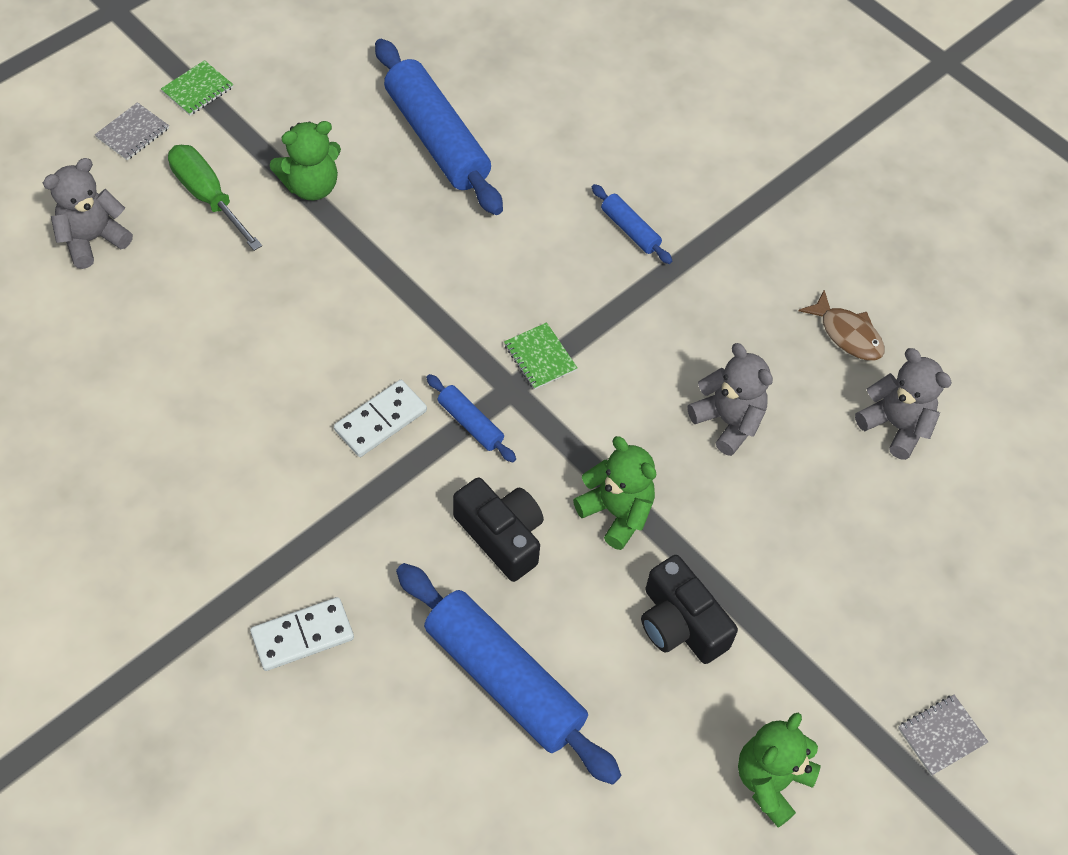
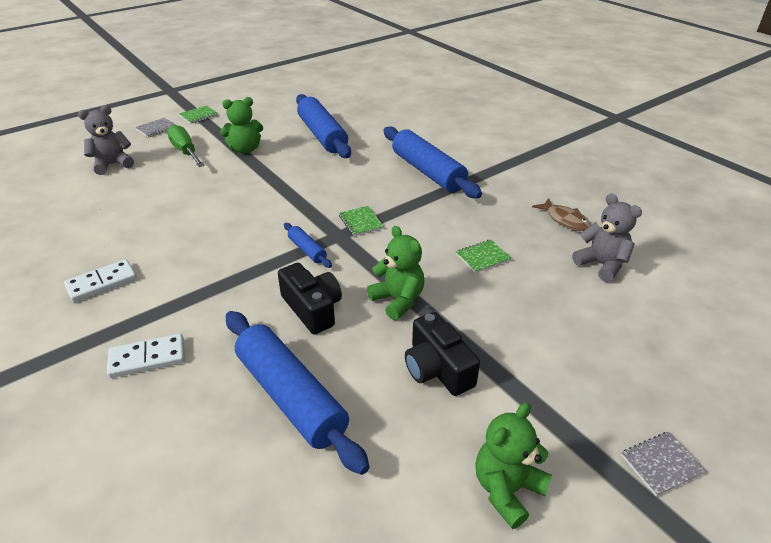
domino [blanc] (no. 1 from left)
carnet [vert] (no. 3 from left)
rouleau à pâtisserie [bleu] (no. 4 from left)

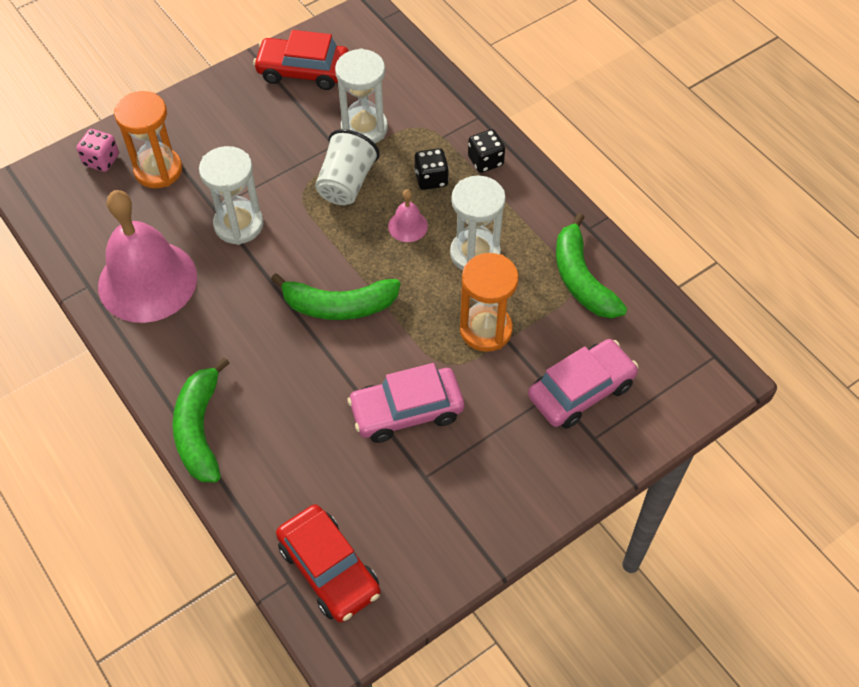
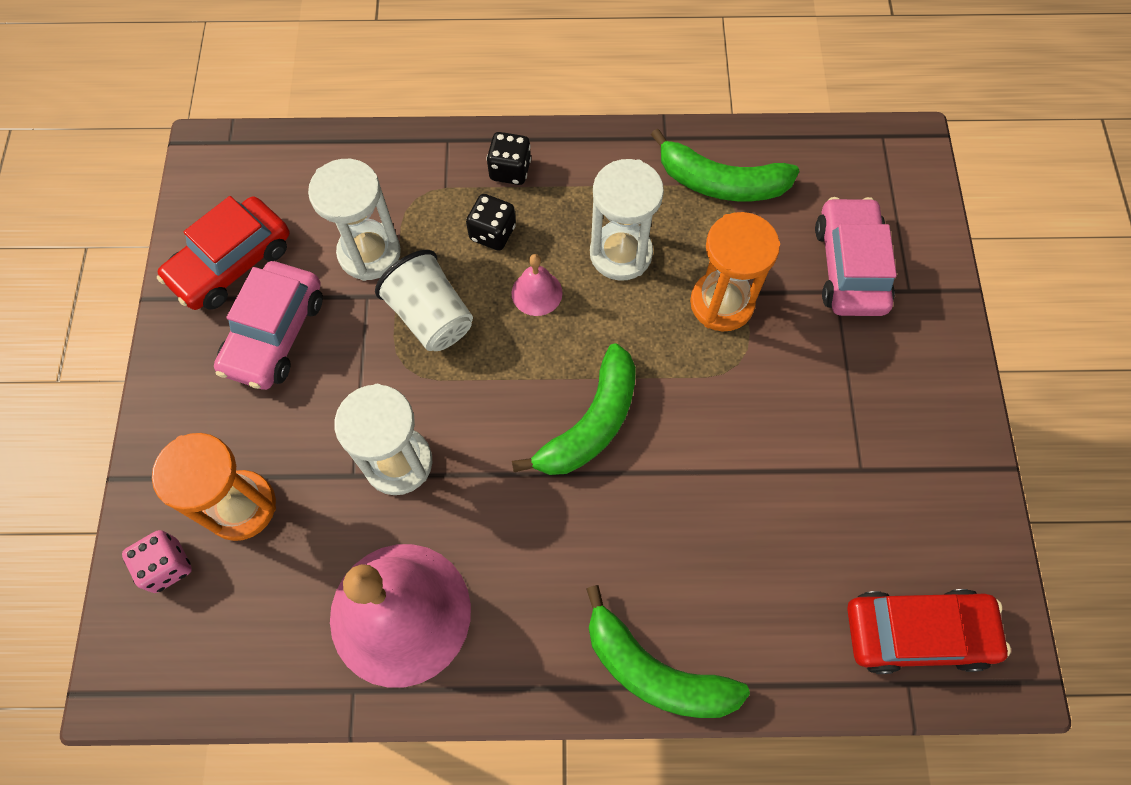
voiture [rose] (no. 1 from left)

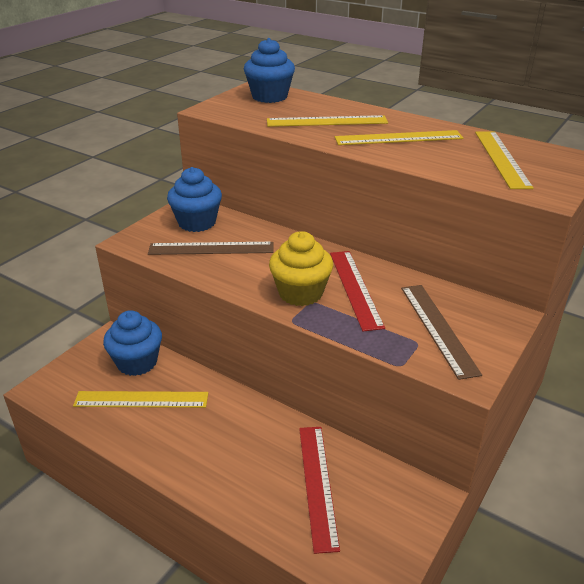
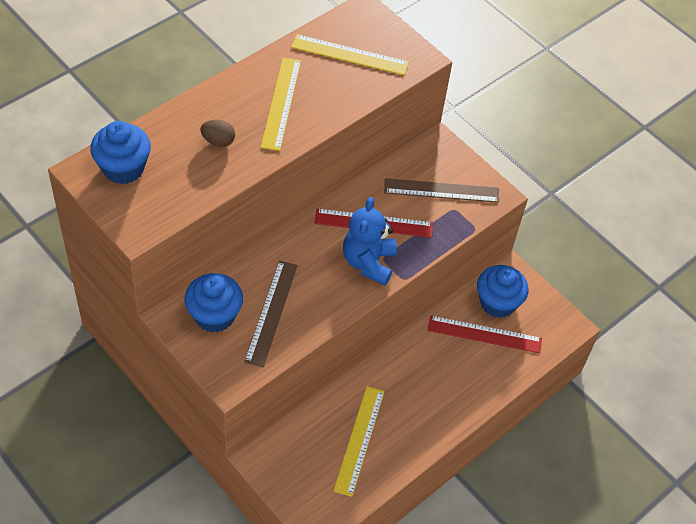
muffin [bleu] (no. 3 from left)
œuf [marron]
ours en peluche [bleu]

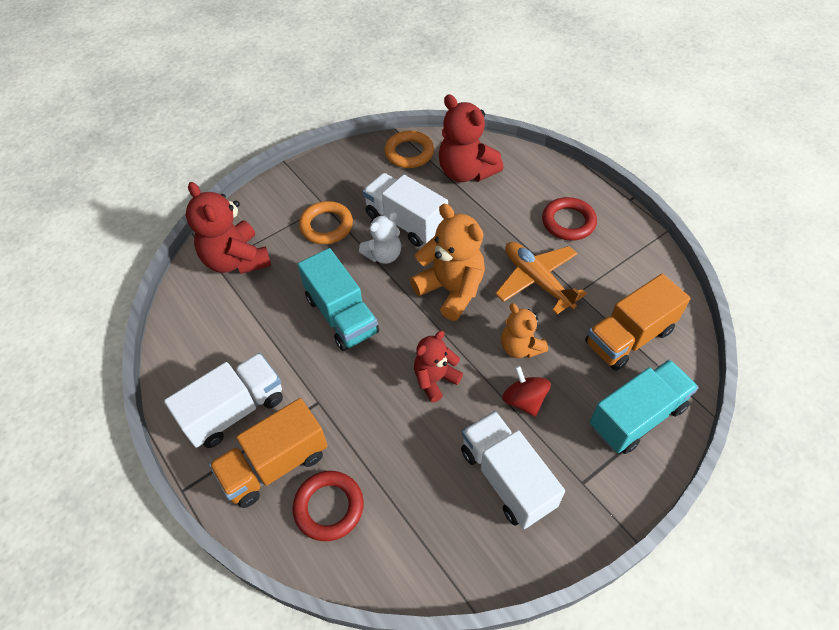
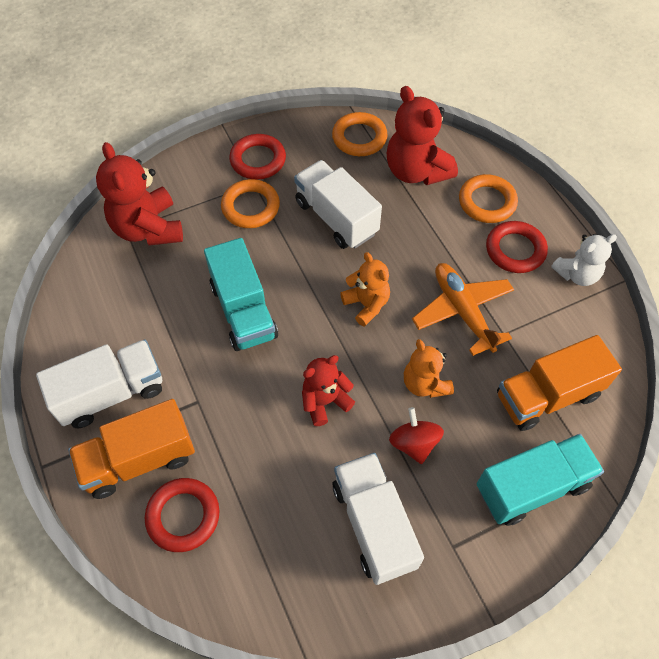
anneau [rouge] (no. 2 from left)
anneau [orange] (no. 3 from left)
ours en peluche [blanc]
ours en peluche [orange] (no. 1 from left)

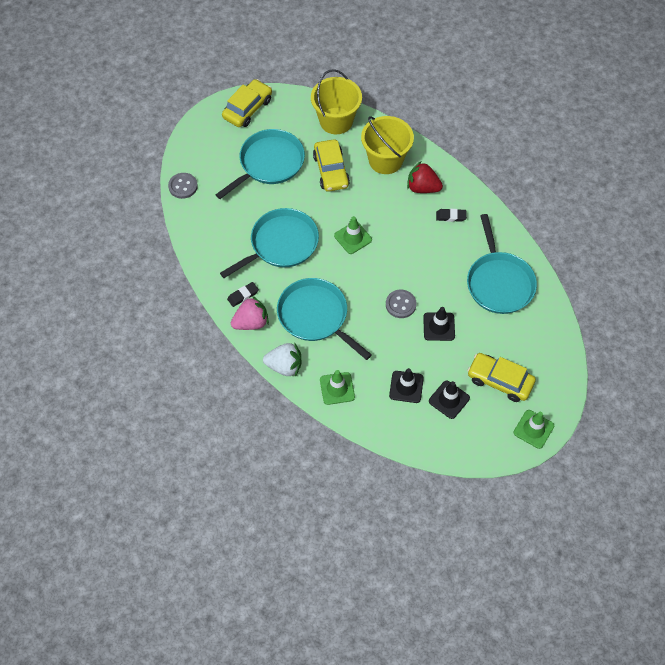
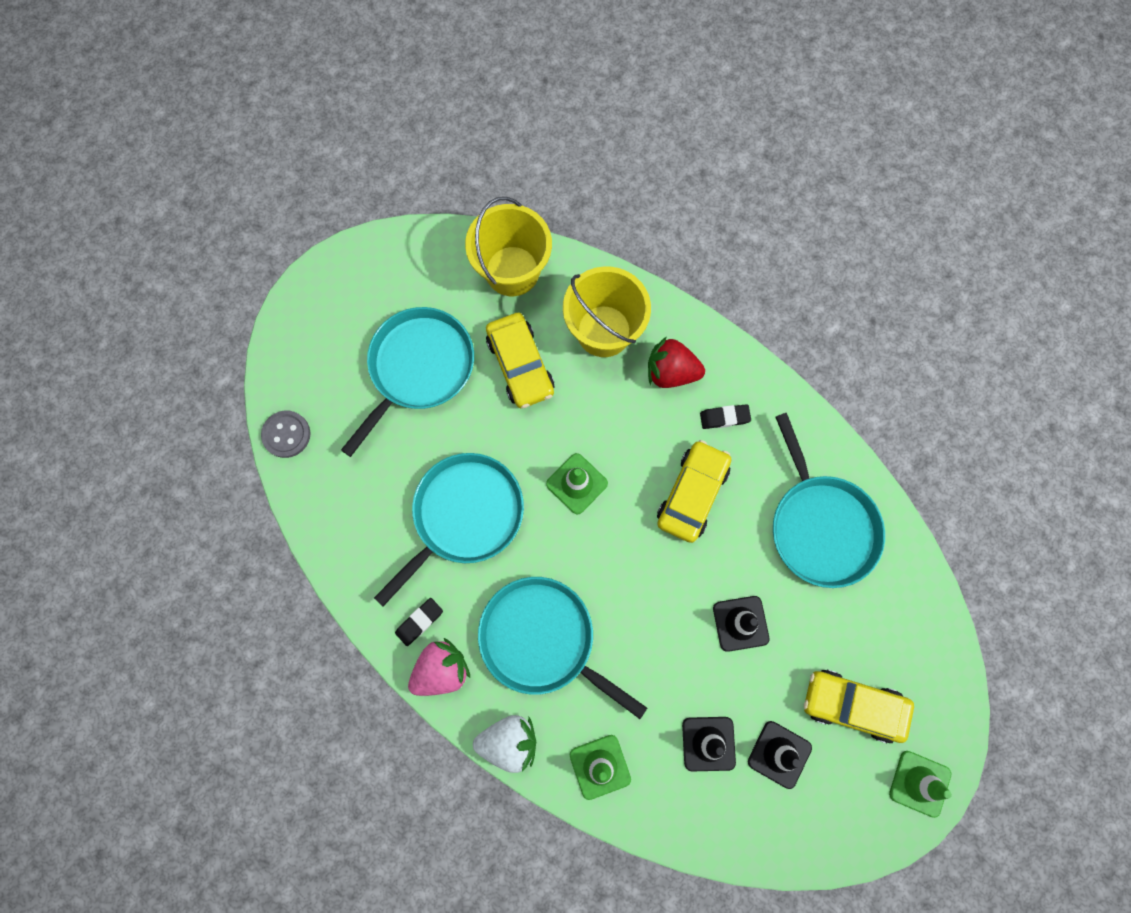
bouton [gris] (no. 2 from left in the first image)
voiture [jaune] (no. 2 from left)

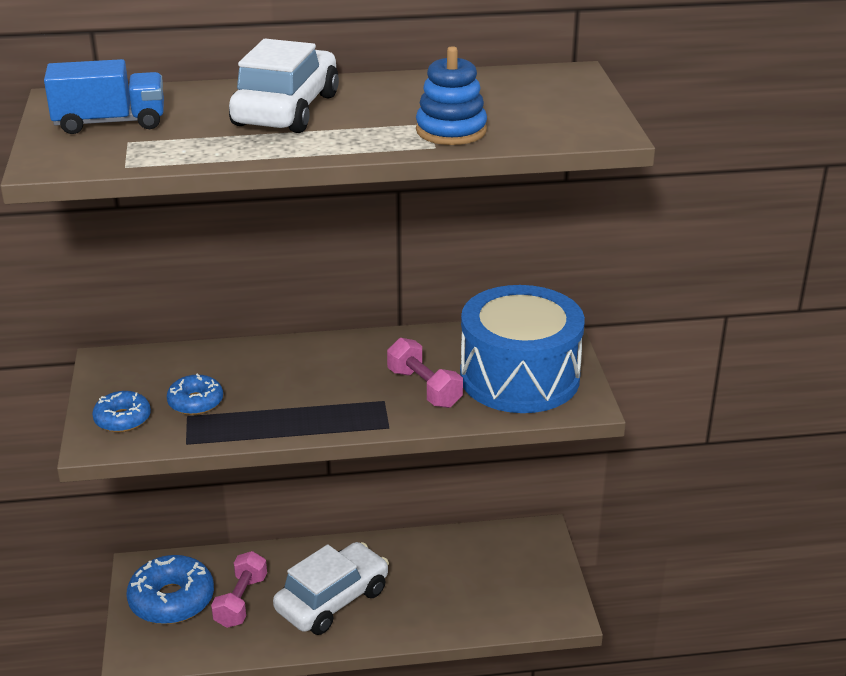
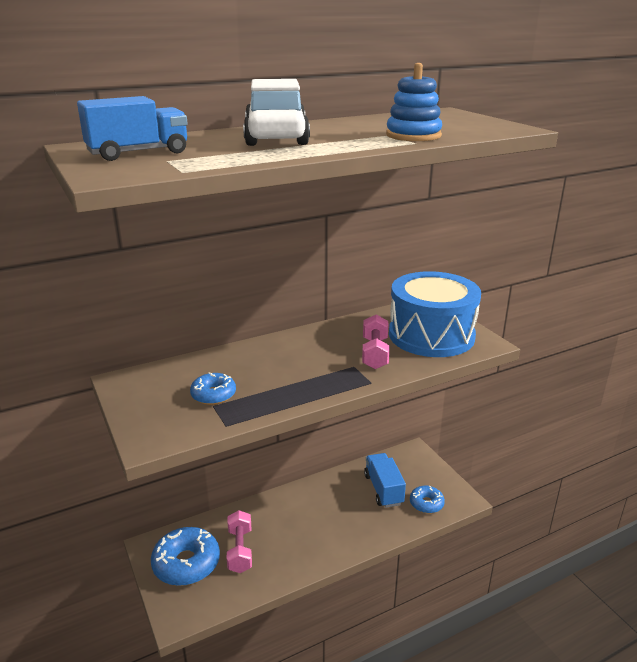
voiture [blanc] (no. 2 from left in the first image)
camion [bleu] (no. 2 from left)
beignet [bleu] (no. 3 from left)
haltère [rose] (no. 2 from left)

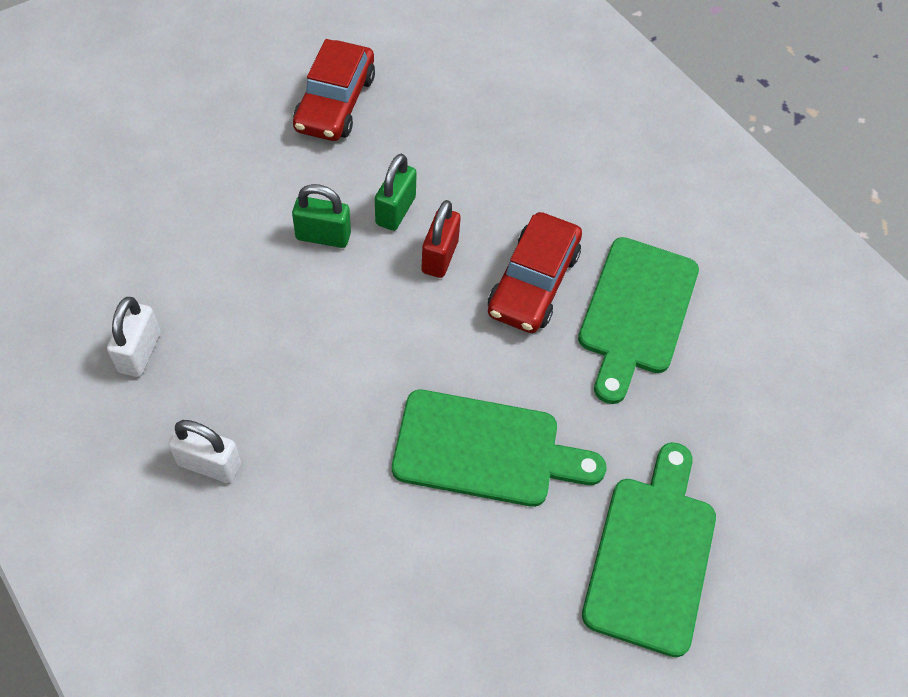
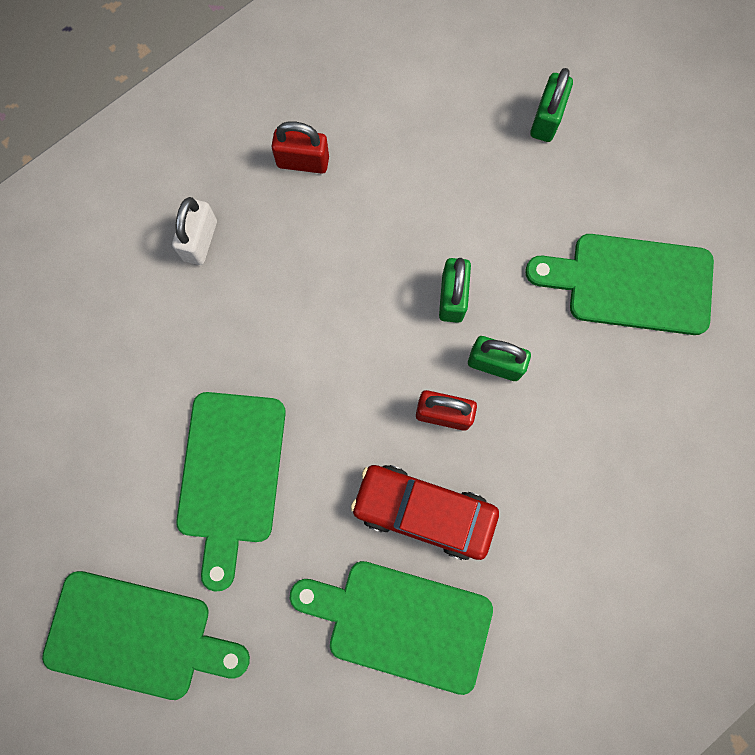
cadenas [vert] (no. 3 from left)
planche à découper [vert] (no. 4 from left)
cadenas [rouge] (no. 1 from left)

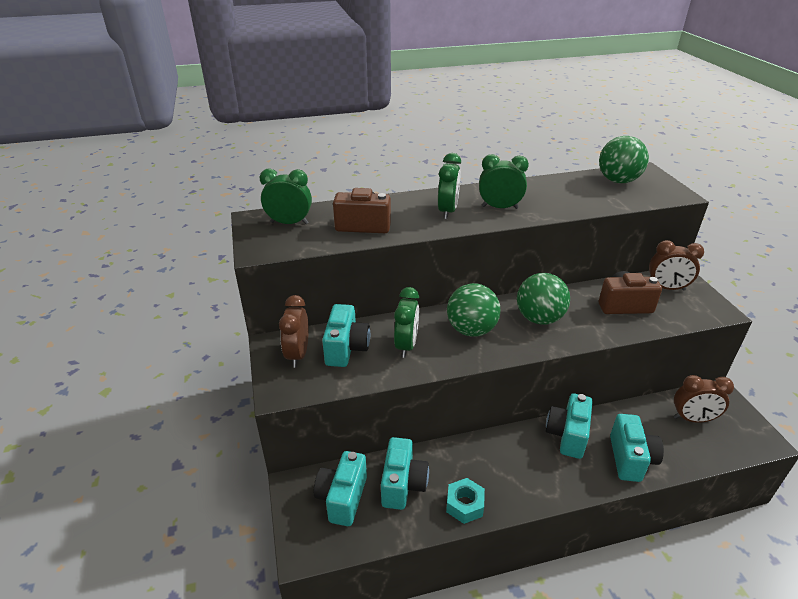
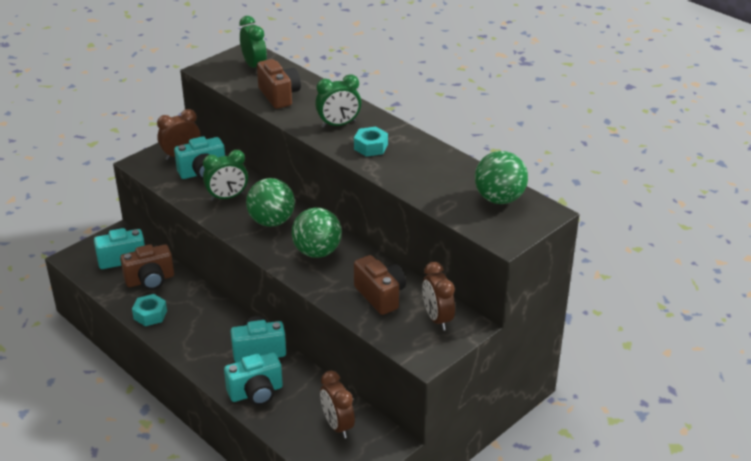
écrou [turquoise] (no. 2 from left)
appareil photo [marron] (no. 1 from left)

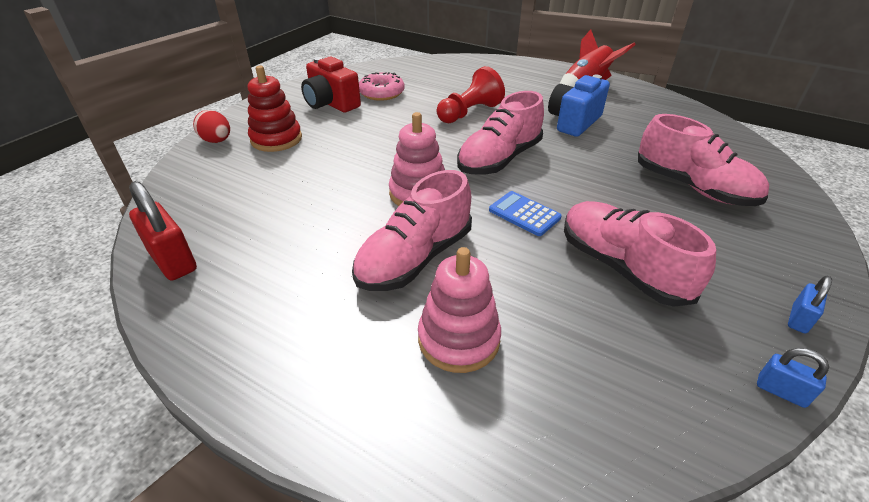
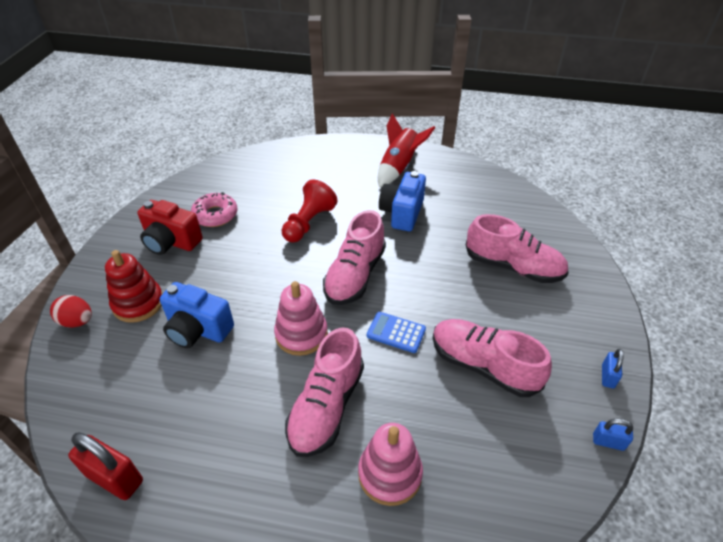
appareil photo [bleu] (no. 1 from left)

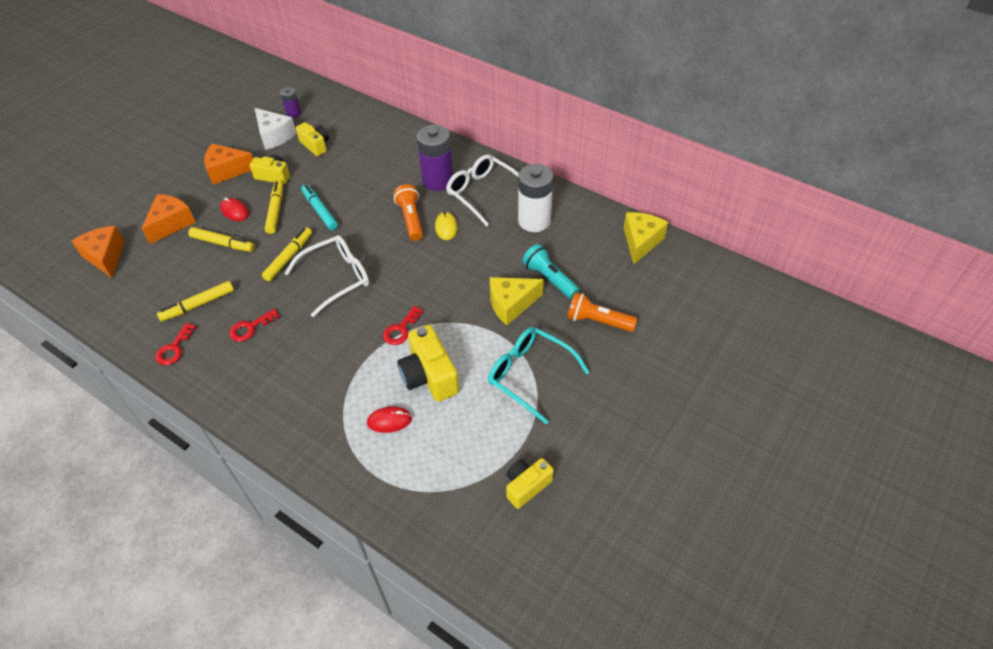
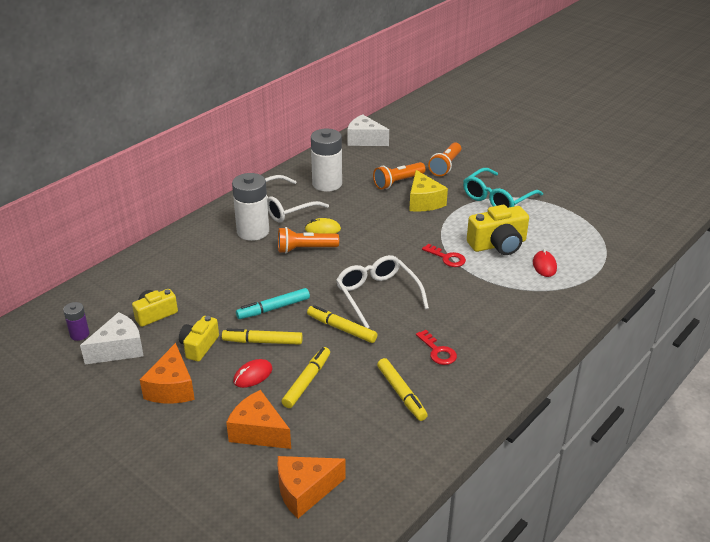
clé [rouge] (no. 1 from left in the first image)
appareil photo [jaune] (no. 4 from left in the first image)
pile [blanc] (no. 1 from left)
lampe de poche [orange] (no. 2 from left)
fromage [blanc] (no. 2 from left)

